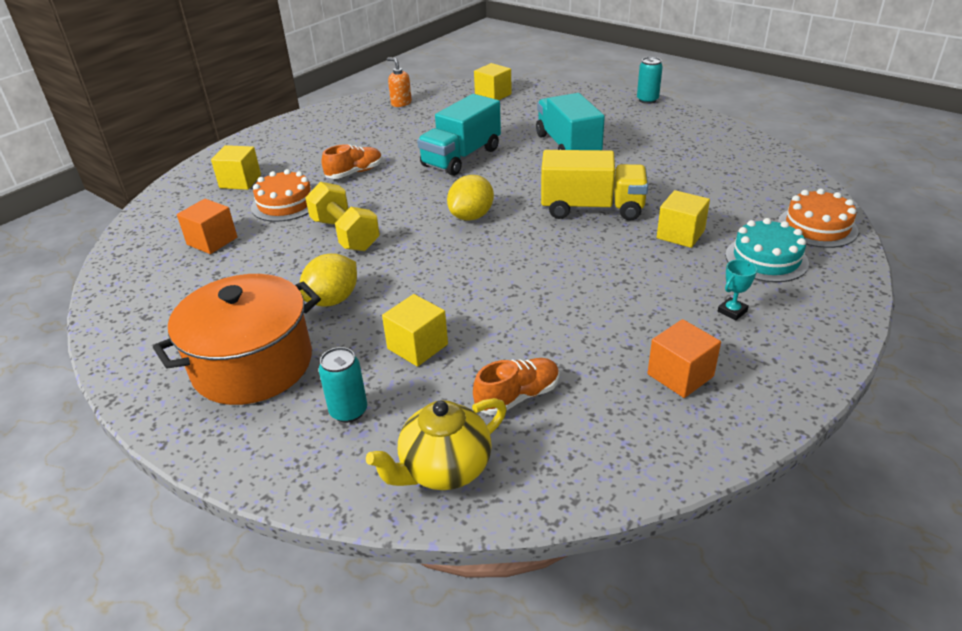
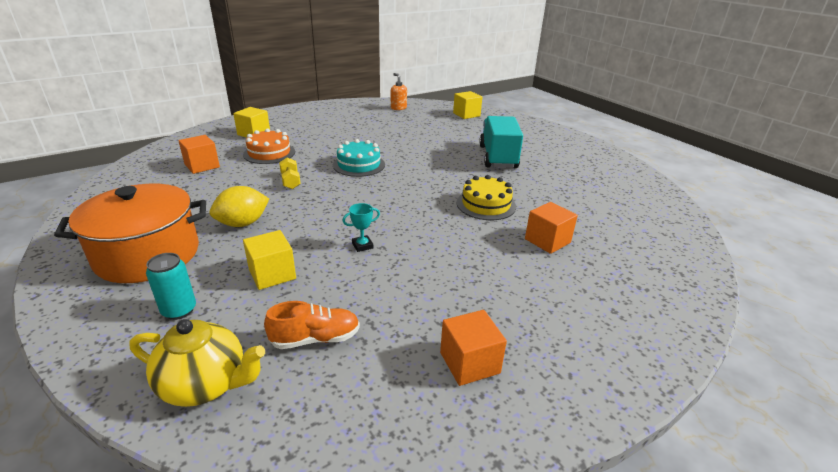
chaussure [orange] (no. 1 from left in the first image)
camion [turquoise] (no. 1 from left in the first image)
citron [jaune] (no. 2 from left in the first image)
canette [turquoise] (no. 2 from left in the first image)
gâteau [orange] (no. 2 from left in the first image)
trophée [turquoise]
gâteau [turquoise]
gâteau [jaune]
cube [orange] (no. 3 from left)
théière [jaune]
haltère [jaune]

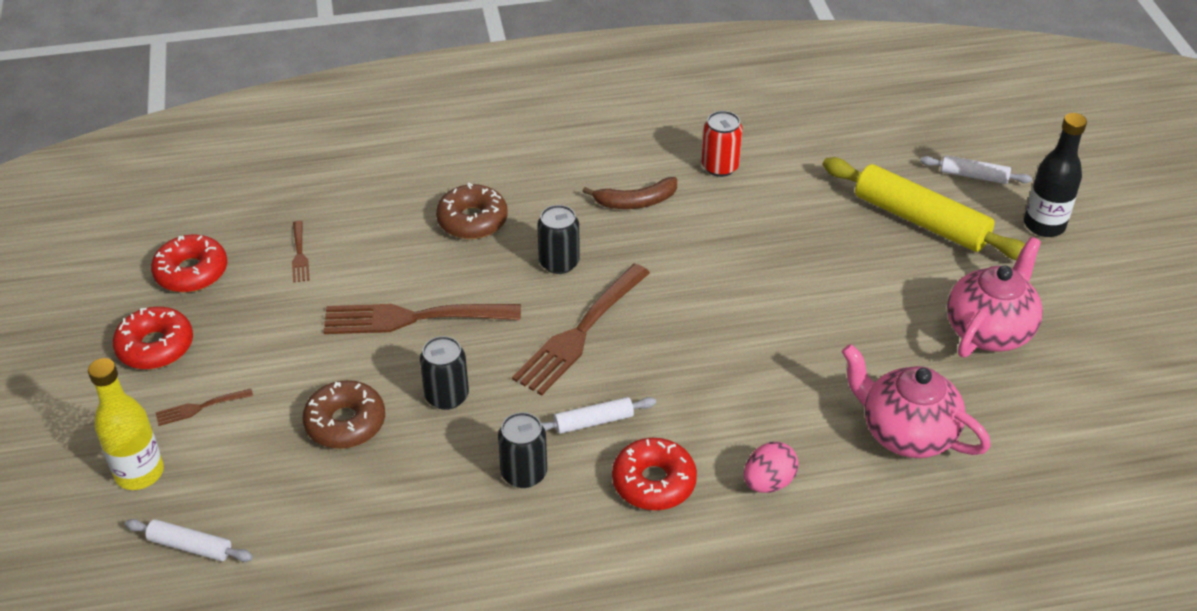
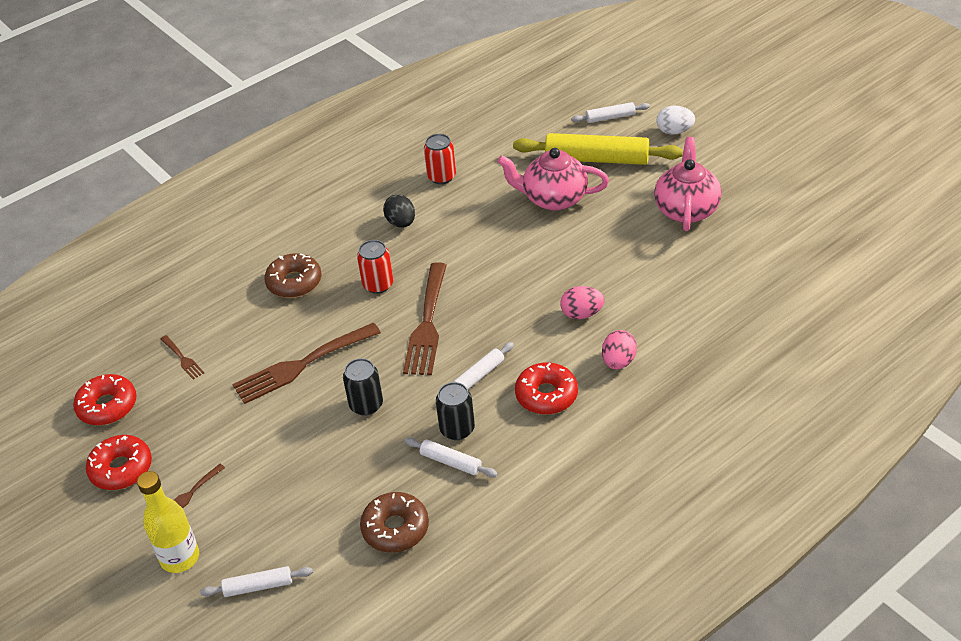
rouleau à pâtisserie [blanc] (no. 2 from left)
œuf [rose] (no. 1 from left)
beignet [marron] (no. 2 from left)
théière [rose] (no. 1 from left)
œuf [noir]
œuf [blanc]
canette [rouge] (no. 1 from left)

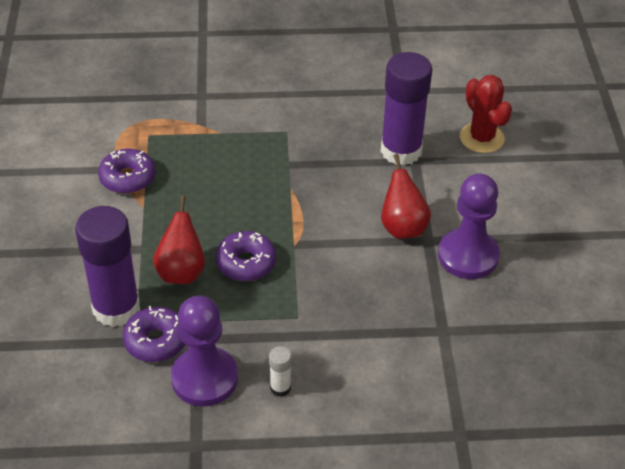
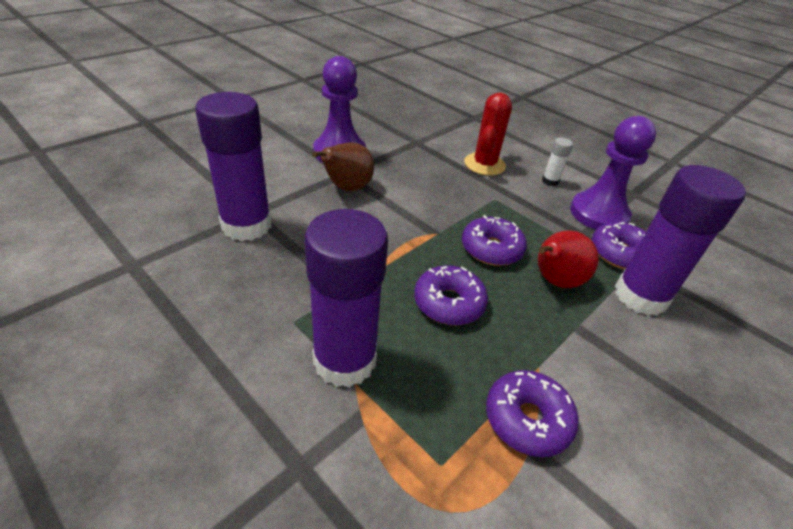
bâton de colle [violet] (no. 2 from left)
beignet [violet] (no. 1 from left)
cactus [rouge]
poire [marron]

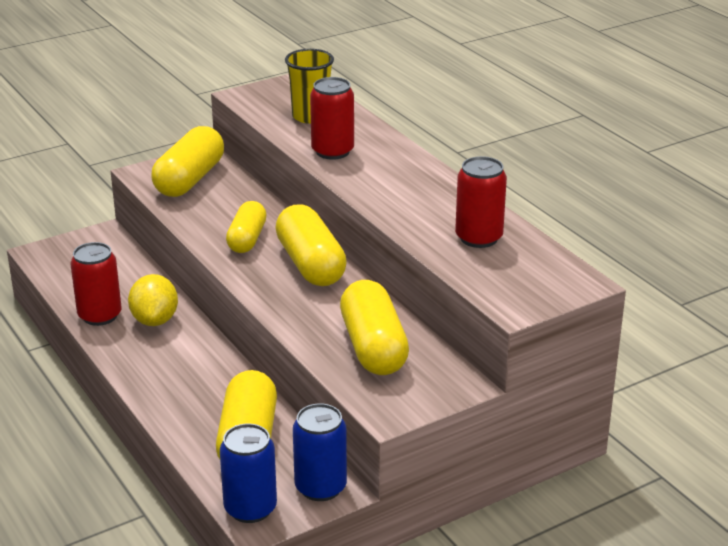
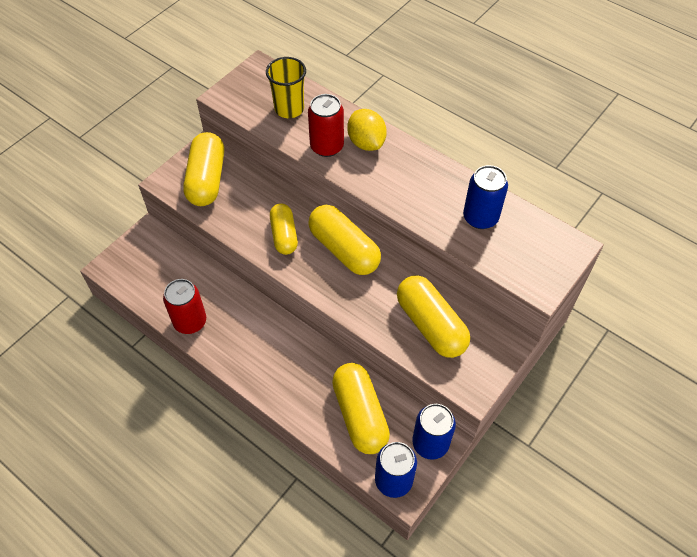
citron [jaune]
canette [bleu] (no. 3 from left)

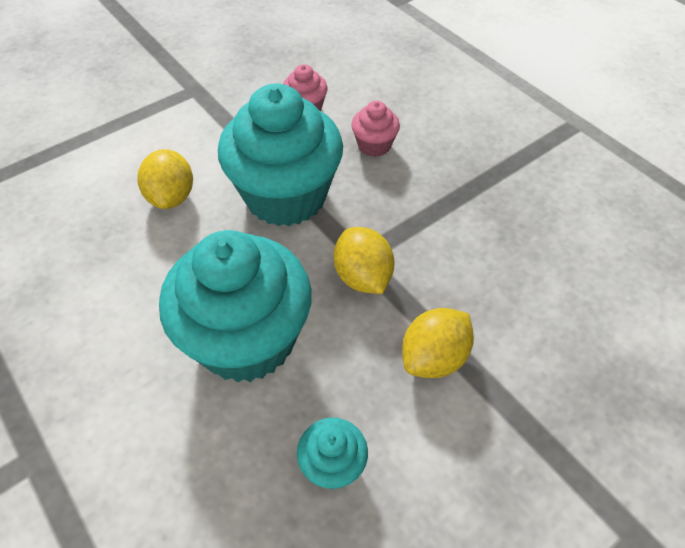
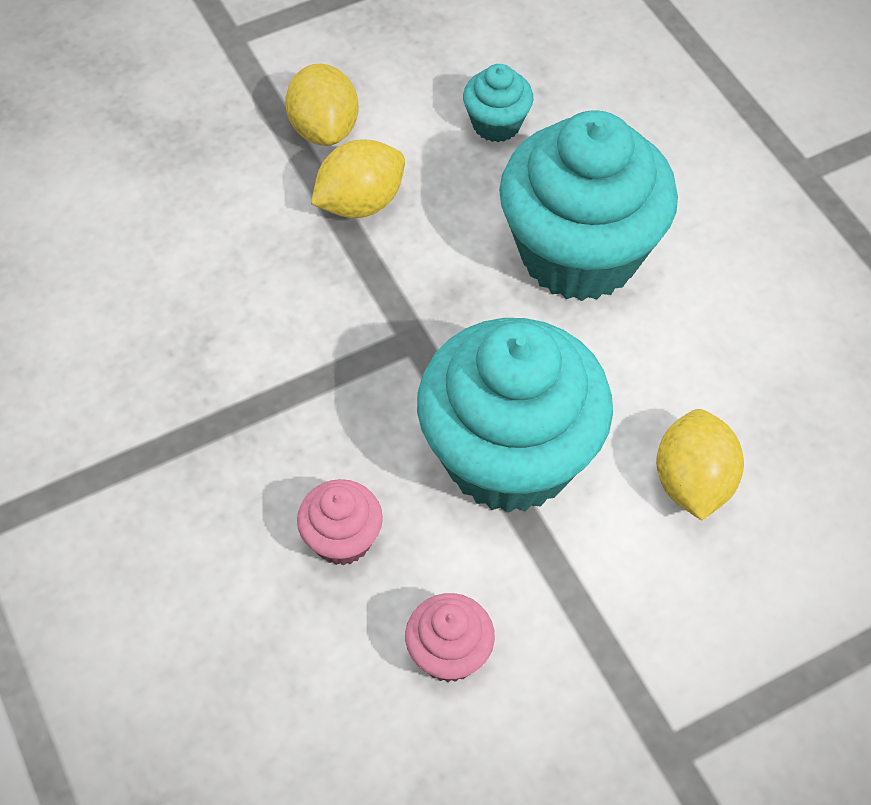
citron [jaune] (no. 1 from left)

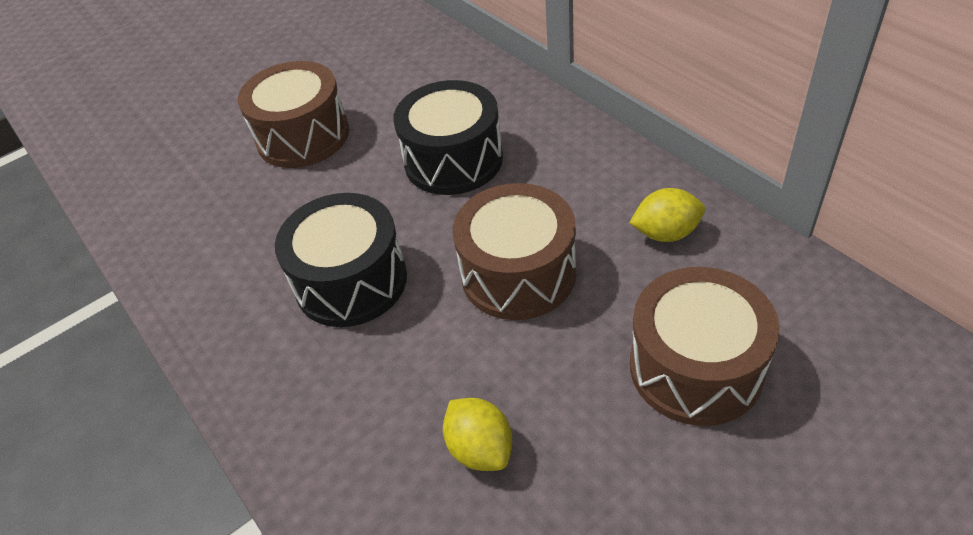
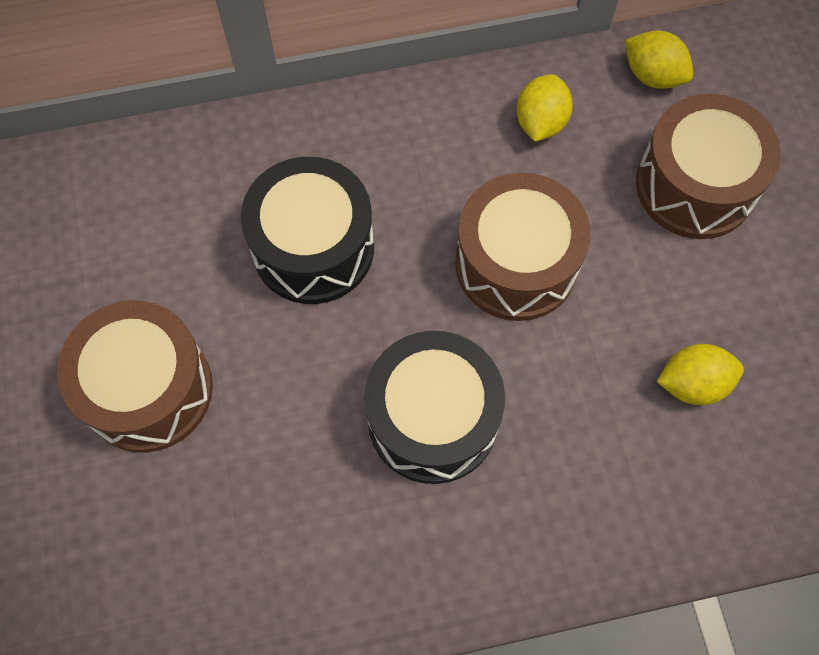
citron [jaune] (no. 2 from left)

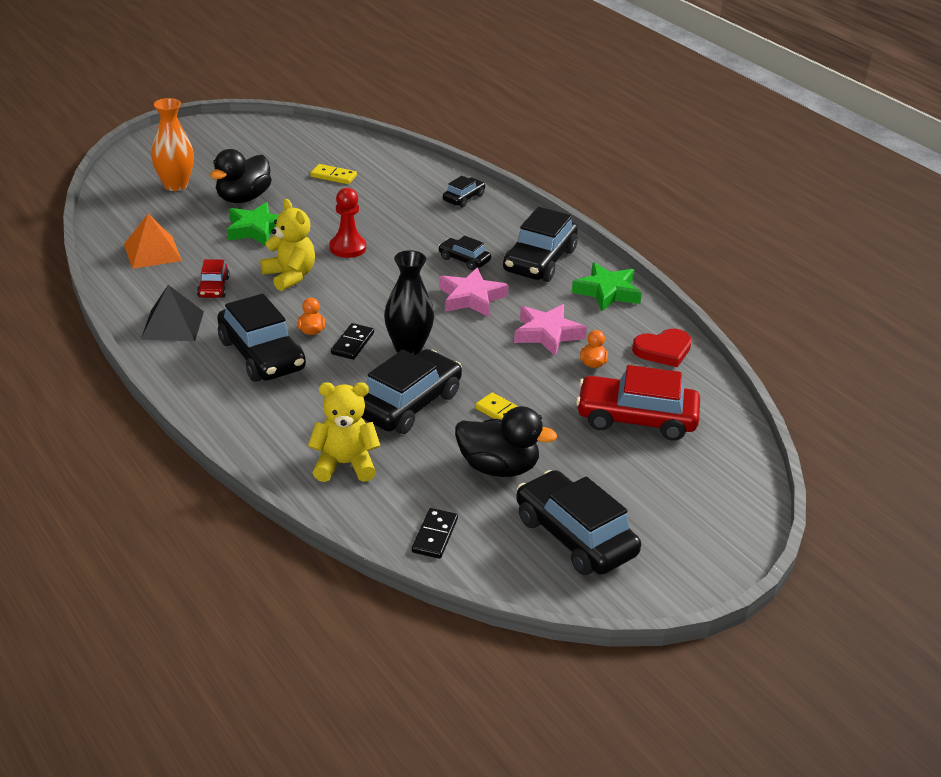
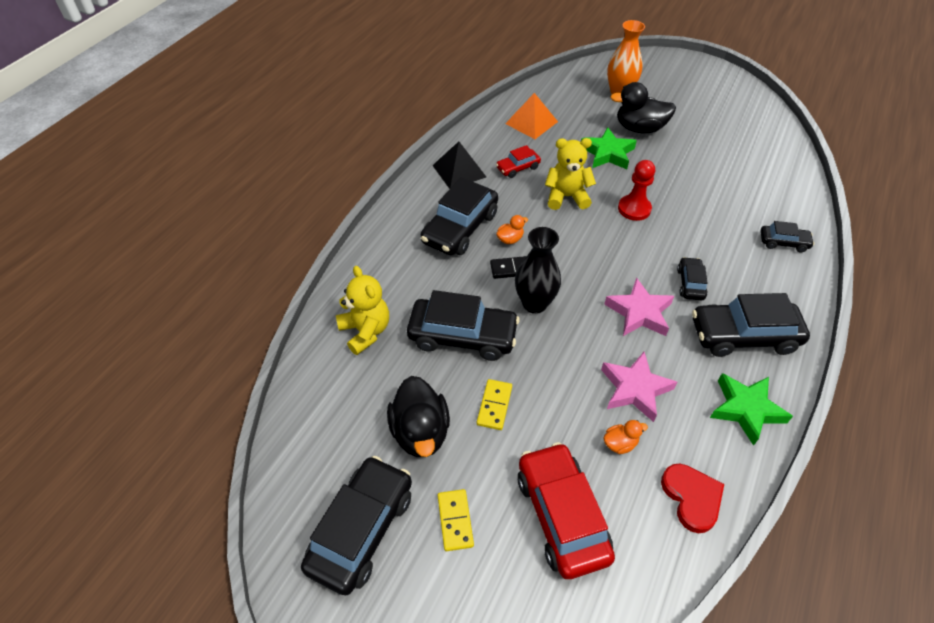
domino [noir] (no. 2 from left in the first image)
domino [jaune] (no. 1 from left)
ours en peluche [jaune] (no. 2 from left)
cœur [rouge]

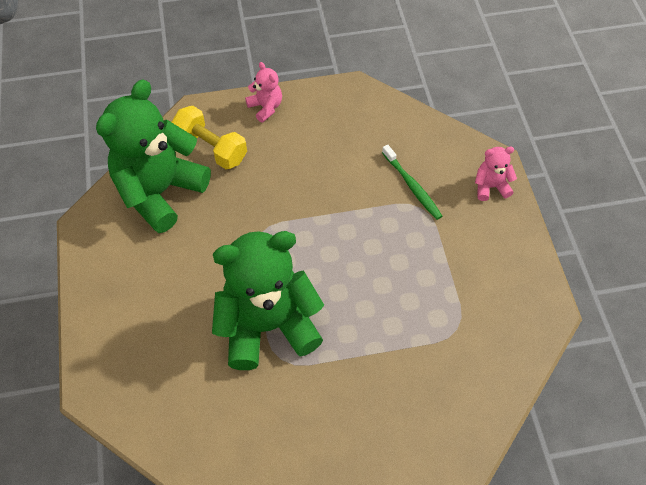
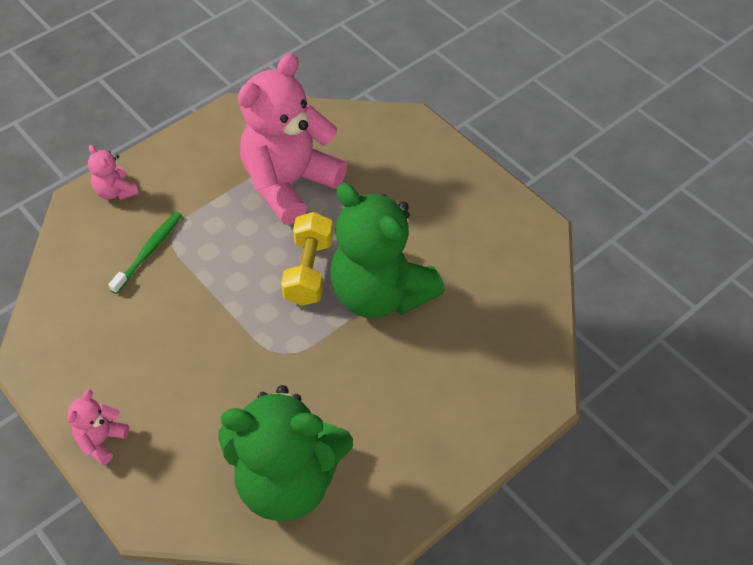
ours en peluche [rose] (no. 3 from left)
haltère [jaune]

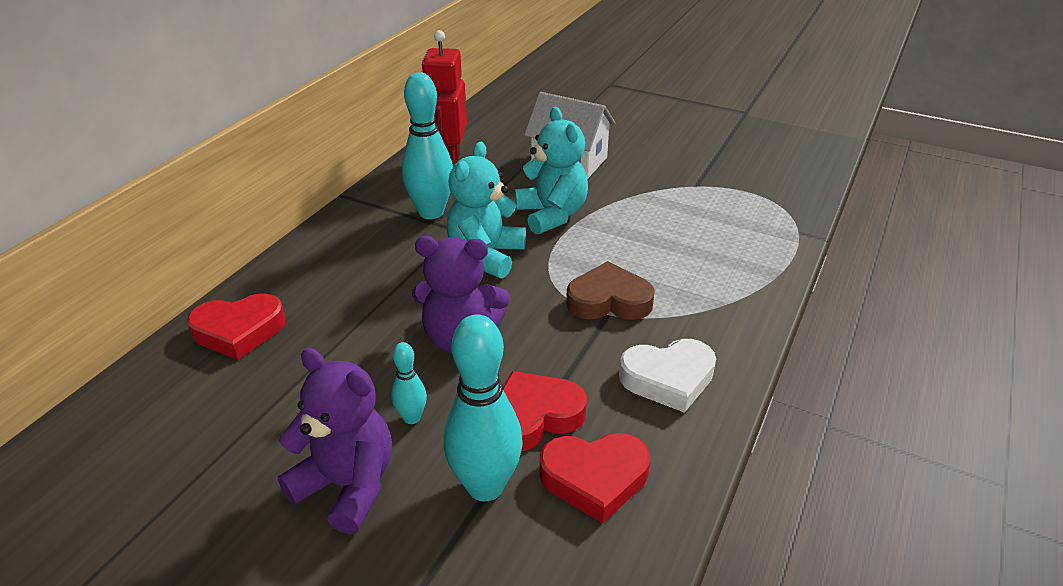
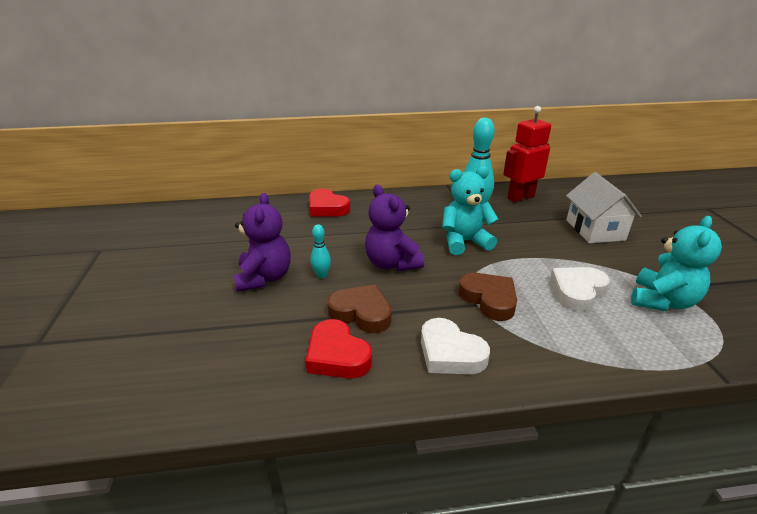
quille [turquoise] (no. 3 from left in the first image)
cœur [blanc] (no. 2 from left)
ours en peluche [turquoise] (no. 2 from left)
cœur [marron] (no. 1 from left)

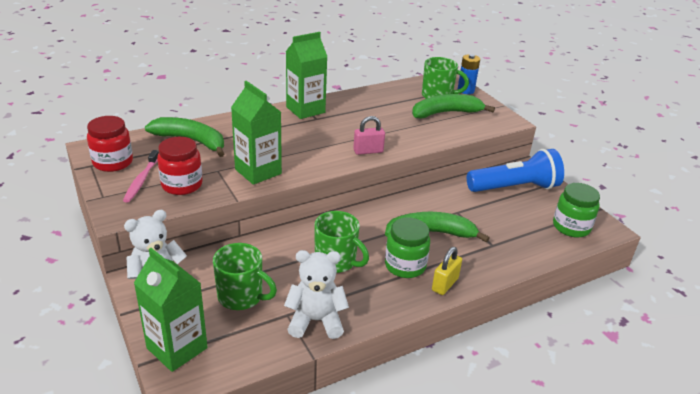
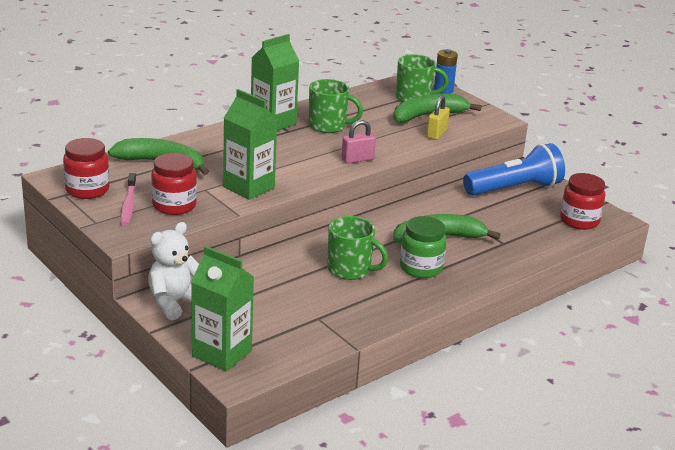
ours en peluche [blanc] (no. 2 from left in the first image)
tasse [vert] (no. 1 from left)
cadenas [jaune]
bocal [rouge] (no. 3 from left)

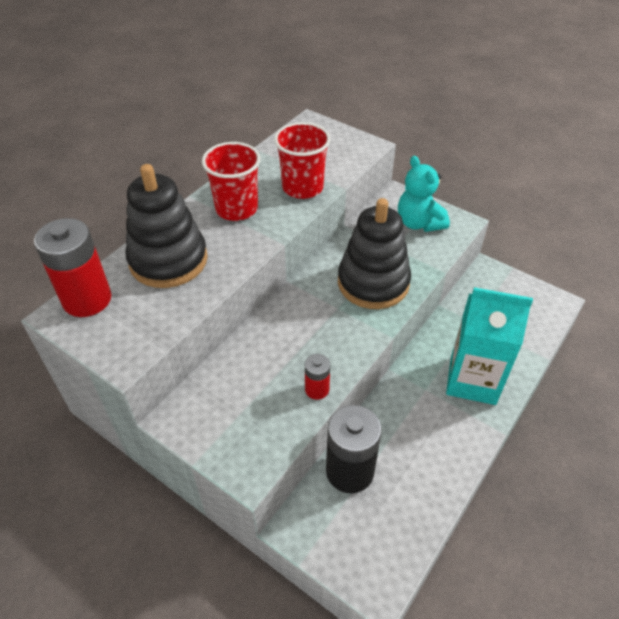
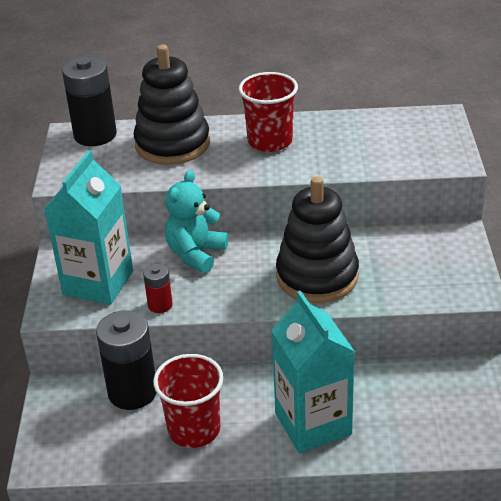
brique de lait [turquoise] (no. 1 from left)
gobelet [rouge] (no. 1 from left)
ours en peluche [turquoise]
pile [noir] (no. 1 from left)

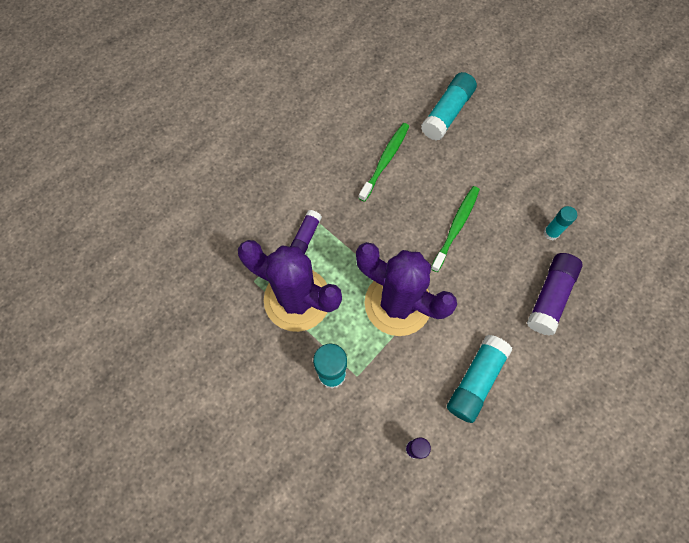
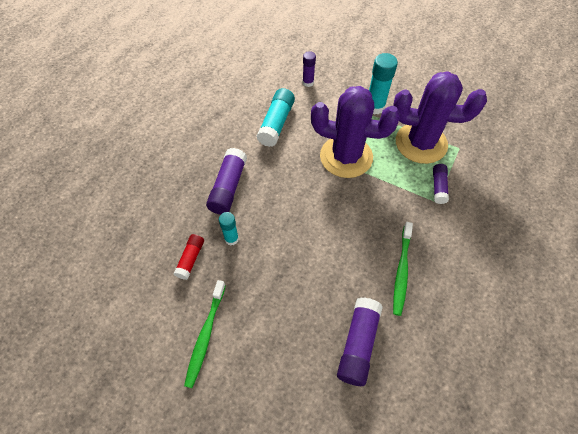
bâton de colle [rouge]
brosse à dents [vert] (no. 1 from left)
bâton de colle [violet] (no. 3 from left)

